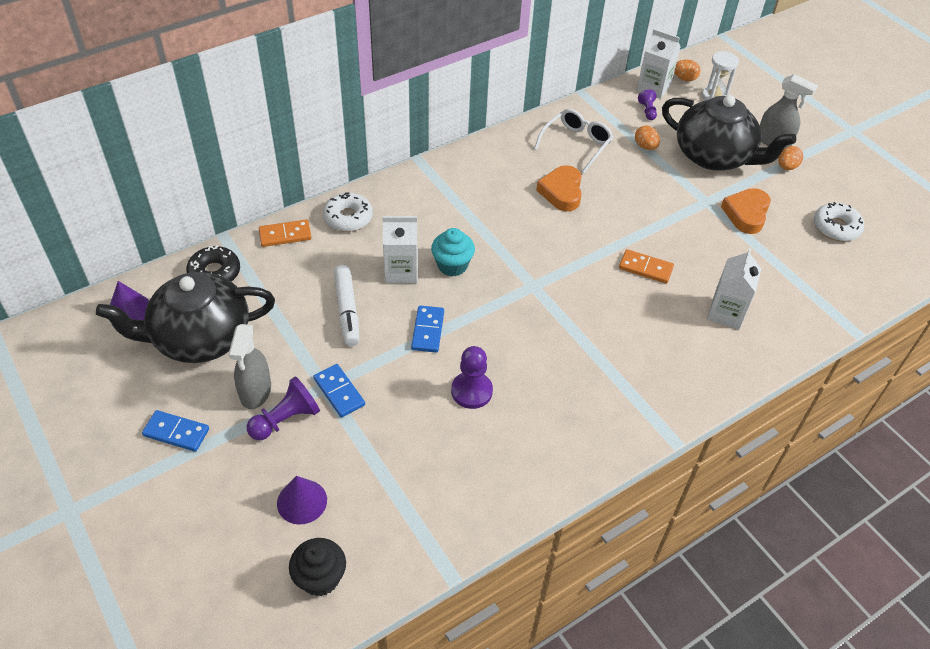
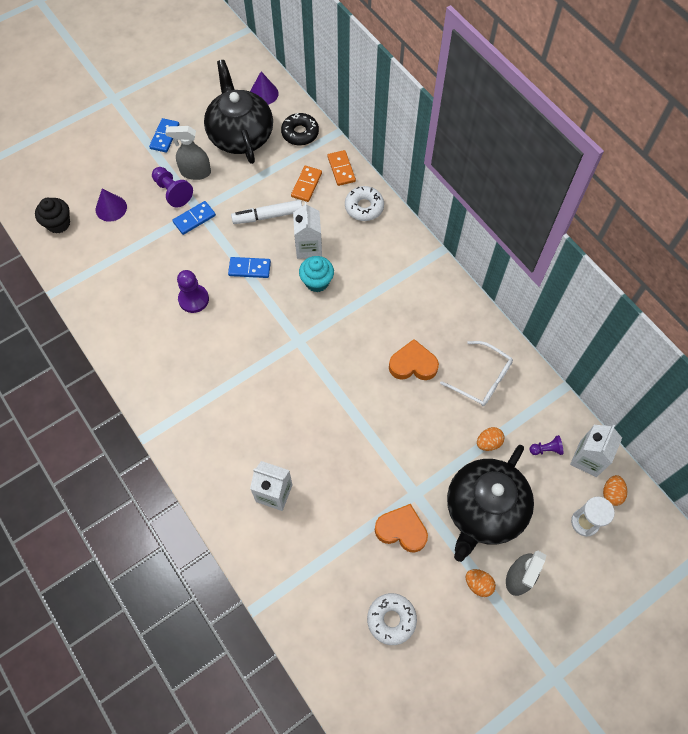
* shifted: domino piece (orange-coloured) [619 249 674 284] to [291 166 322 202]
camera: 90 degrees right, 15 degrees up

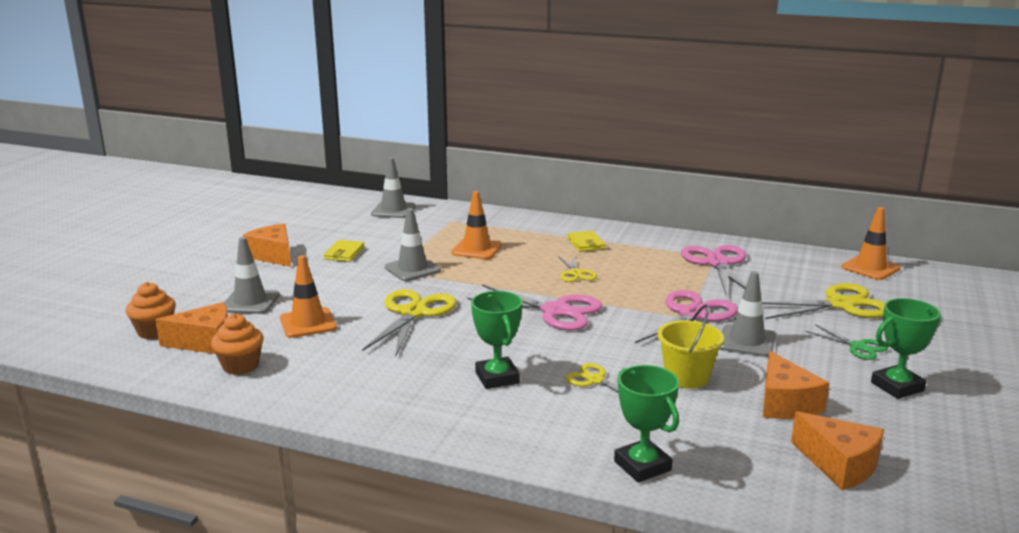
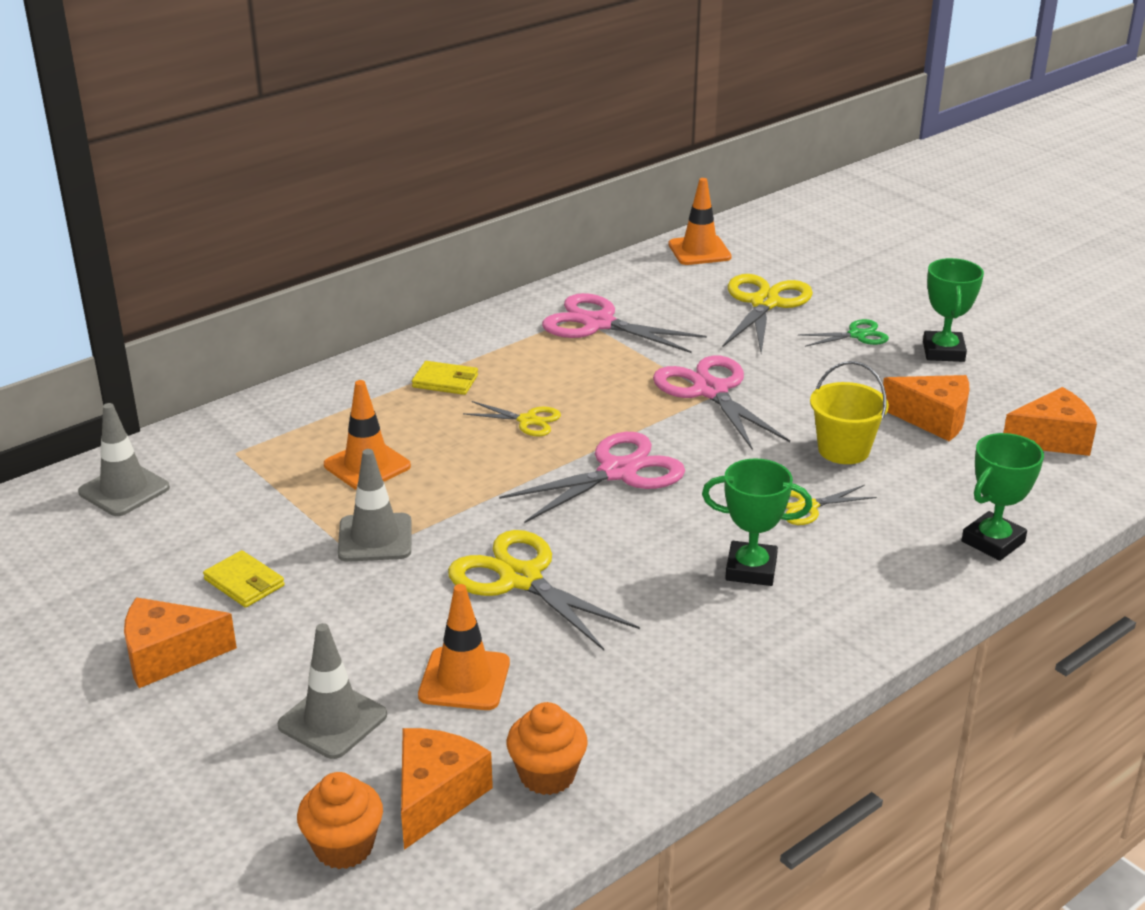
* rotated: award cup (leaf-green) [614 365 679 483] = [962 433 1044 561] 45 degrees counterclockwise
* gone: road cone (gray) [719 271 775 357]
camera: 60 degrees left, 10 degrees up

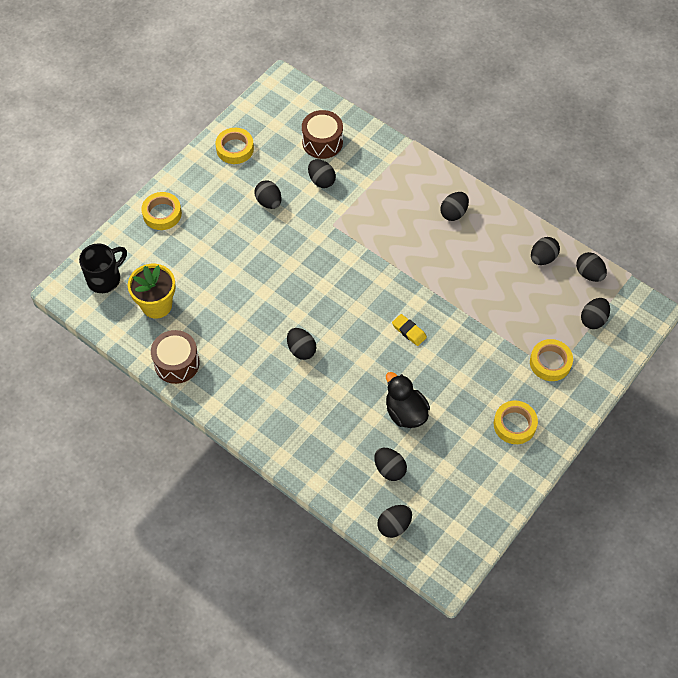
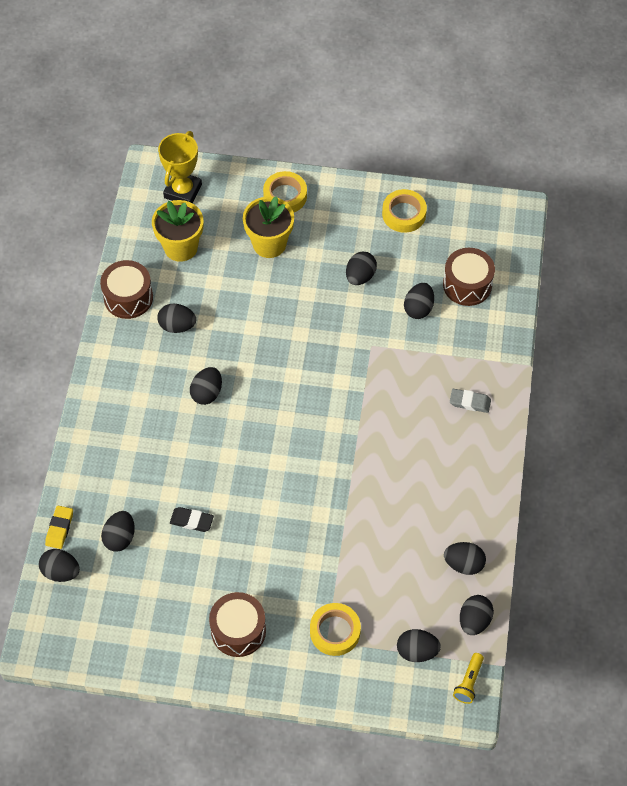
* shifted: gum eraser (yellow) [392 314 427 346] to [45 505 73 549]
* shifted: egg shape (black) [440 192 469 221] to [157 304 196 333]
* swapped: coffee mug (black) [79 243 127 293] to award cup (yellow) [158 131 202 203]
* swapped: toy duck (black) [386 372 430 428] to gum eraser (black) [170 507 214 532]
* swapped: sticky tape (yellow) [494 401 538 444] to toy drum (russet) [209 592 266 657]
* new: potted plant (yellow) [243 196 294 258]
* new: gum eraser (gray) [450 389 491 413]
* new: torch (yellow) [453 653 484 704]
camera: 60 degrees right, 0 degrees up

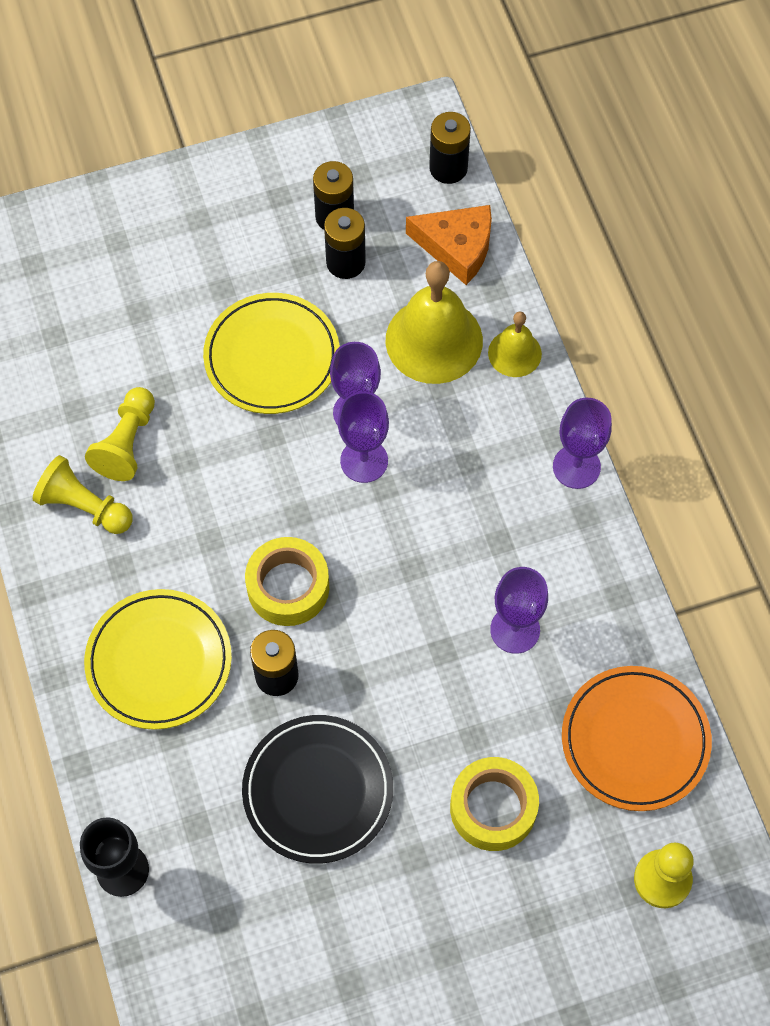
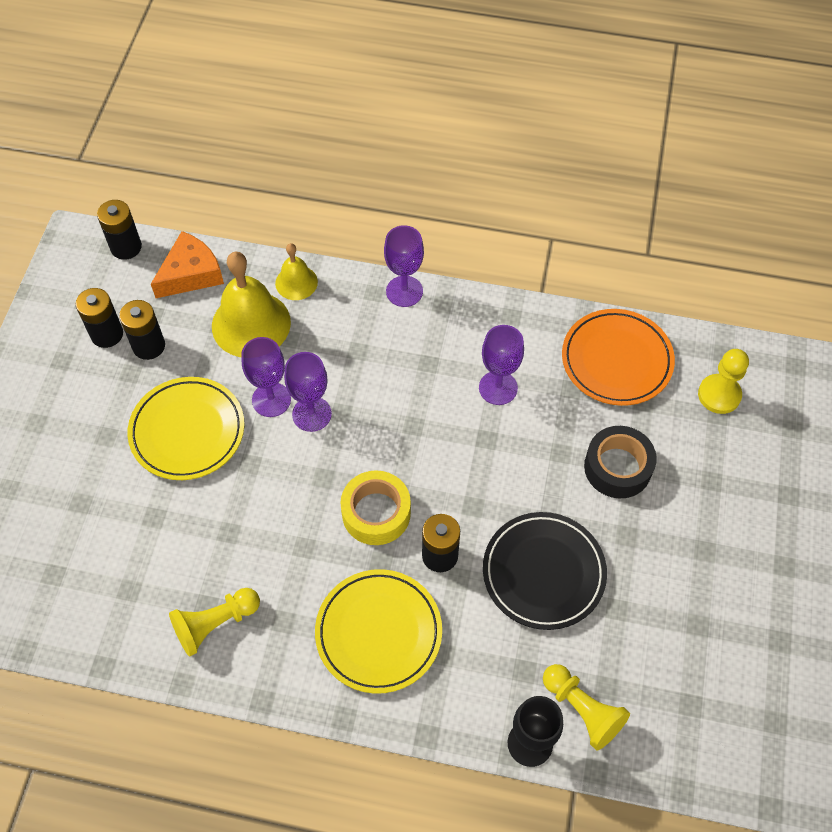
* shifted: game pawn (yellow) [85 387 155 481] to [543 664 630 751]
* repainted: sticky tape (yellow) [450 757 539 851] to sticky tape (black) [584 426 657 499]
camera: 60 degrees left, 5 degrees down

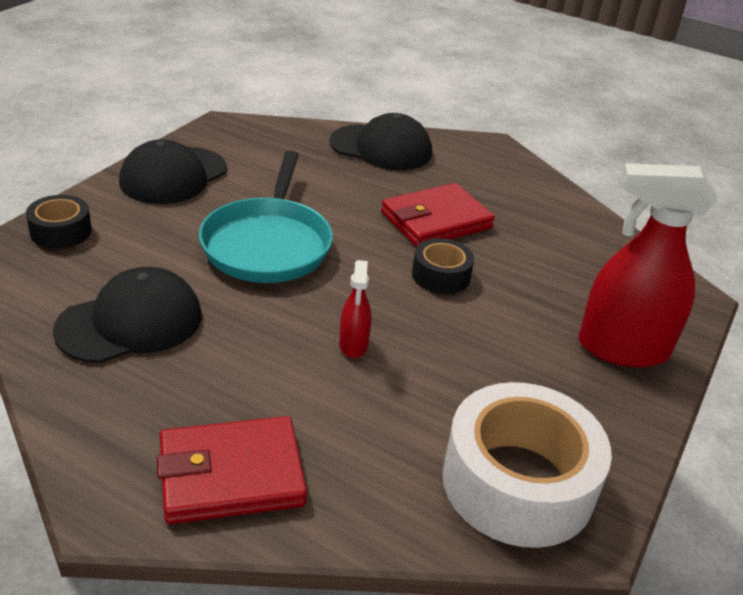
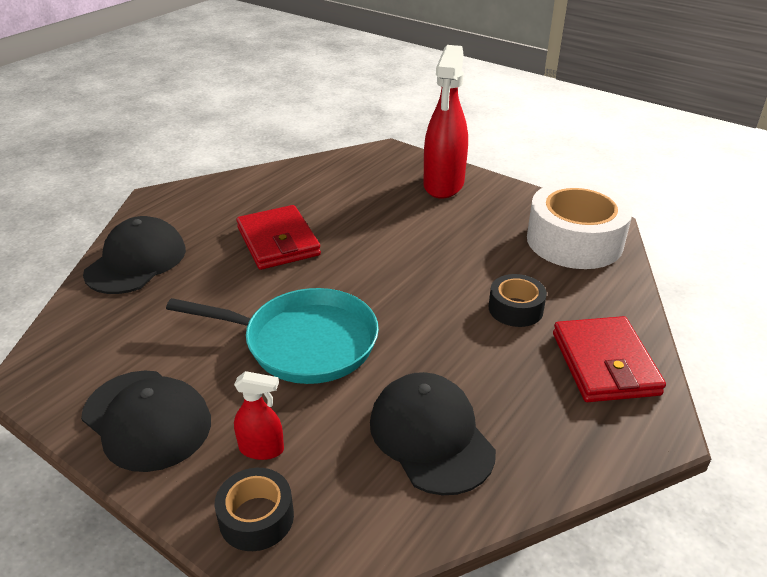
* shifted: sprayer (scarlet) [339 260 371 358] to [234 371 284 460]
* shifted: sticky tape (black) [412 238 474 294] to [489 274 547 327]
camera: 80 degrees left, 0 degrees up

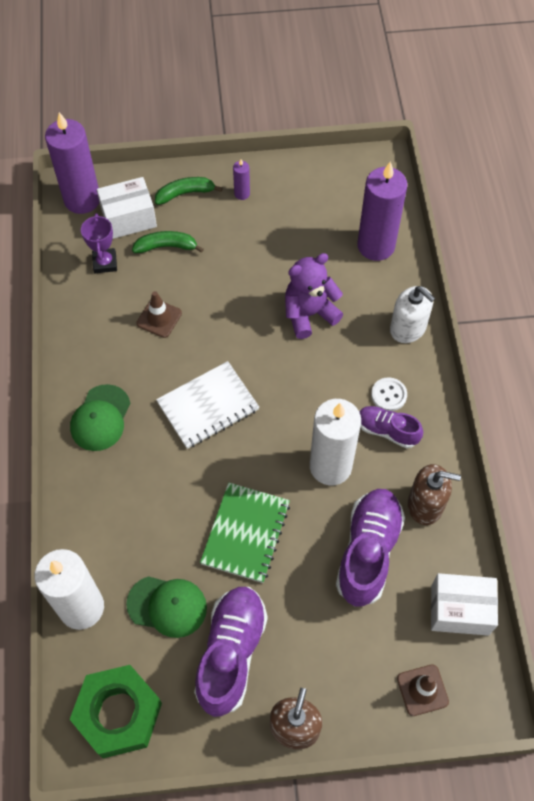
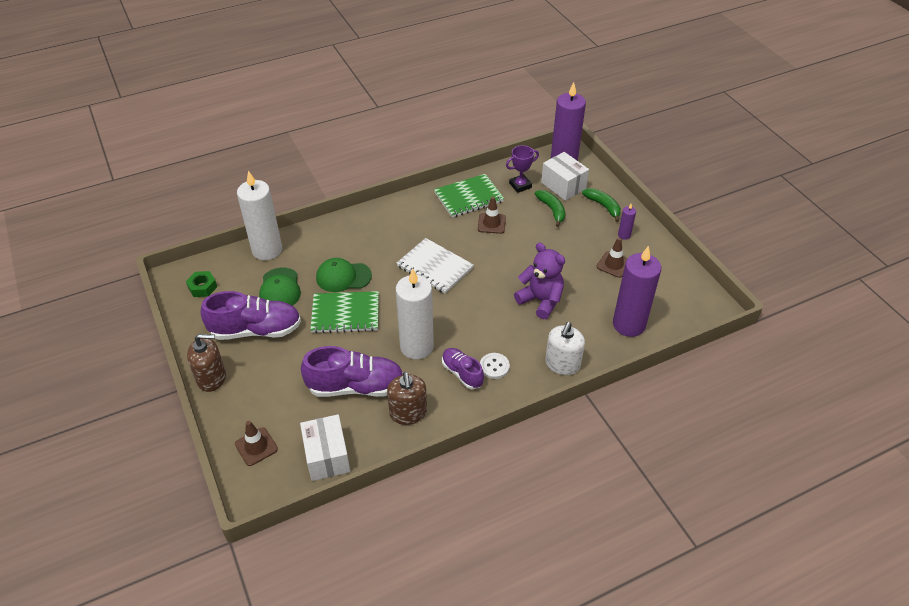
* scaled: hexagon nut (leaf-green) [69 665 162 758] = [186 271 217 297] x0.50
* shifted: baseball cap (leaf-green) [70 384 131 451] to [316 258 372 292]
* new: notebook (leaf-green) [434 174 504 218]
* rotated: lace-up shoe (royal purple) [359 406 423 448] = [442 348 484 389] 45 degrees counterclockwise
* new: road cone (russet) [596 237 628 278]
camera: 70 degrees right, 15 degrees down

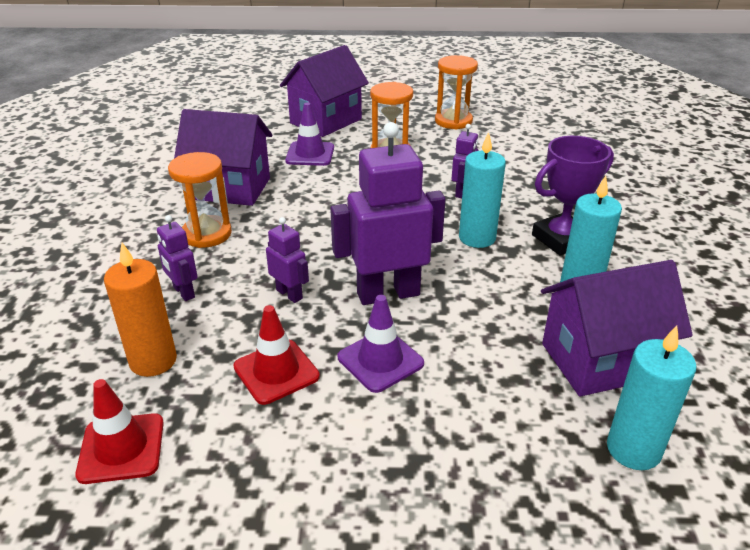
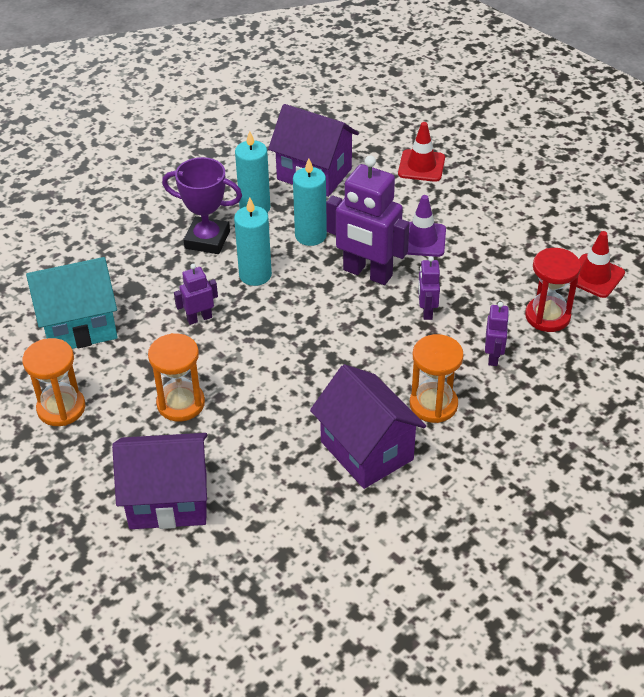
* new: toy house (turquoise) [26 257 118 349]
* shifted: pillar candle (turquoise) [607 325 696 470] to [293 158 327 246]
* shifted: road cone (scarlet) [233 305 320 405] to [398 122 445 182]
* swapped: pillar candle (orange-coloured) [104 243 177 377] to sand timer (scarlet) [525 248 581 332]
* gone: road cone (royal purple) [285 102 334 166]
camera: 135 degrees left, 10 degrees up

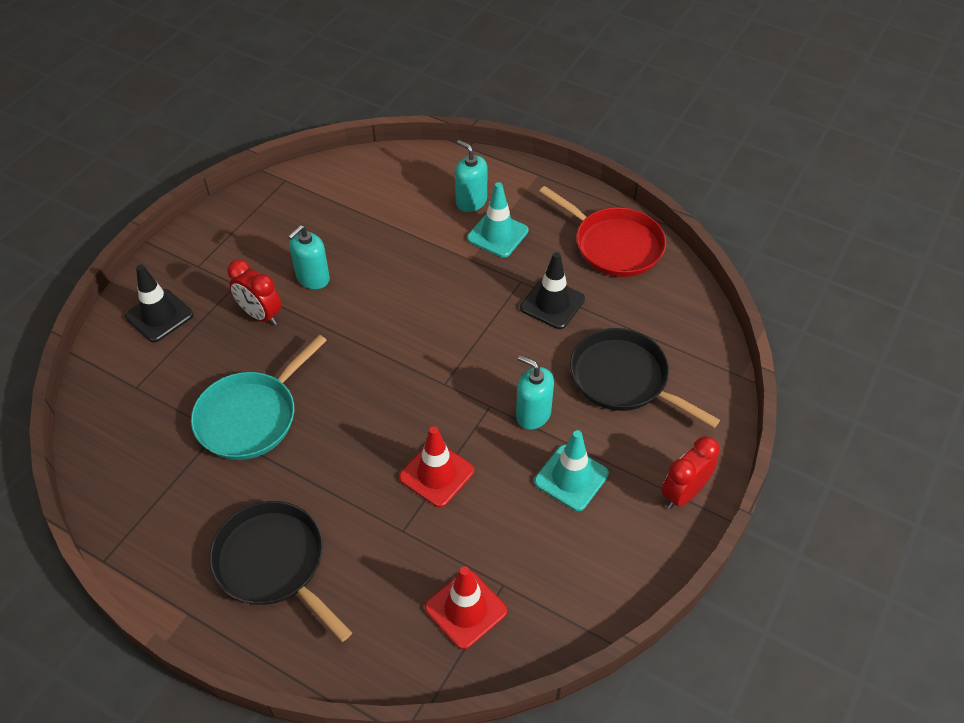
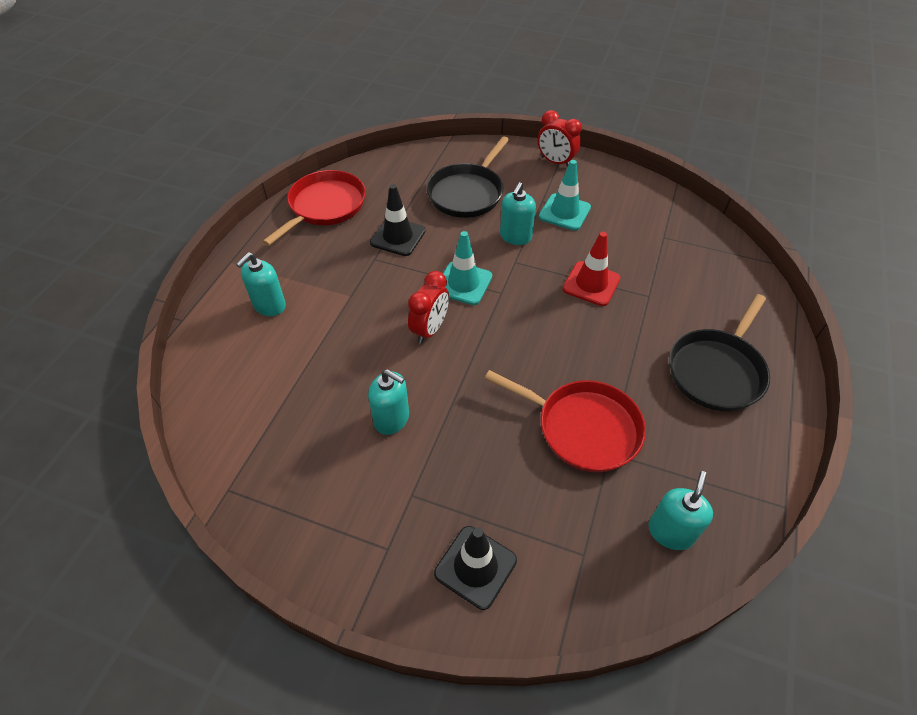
* shifted: alarm clock (scarlet) [228 259 282 325] to [408 271 449 344]
* shifted: road cone (turquoise) [467 182 529 258] to [443 231 492 305]
* repainted: skillet (turquoise) [191 335 327 460] to skillet (scarlet) [484 370 646 472]
* new: soap dispenser (turquoise) [648 471 713 550]
* gone: road cone (scarlet) [425 566 507 649]
camera: 100 degrees left, 0 degrees up

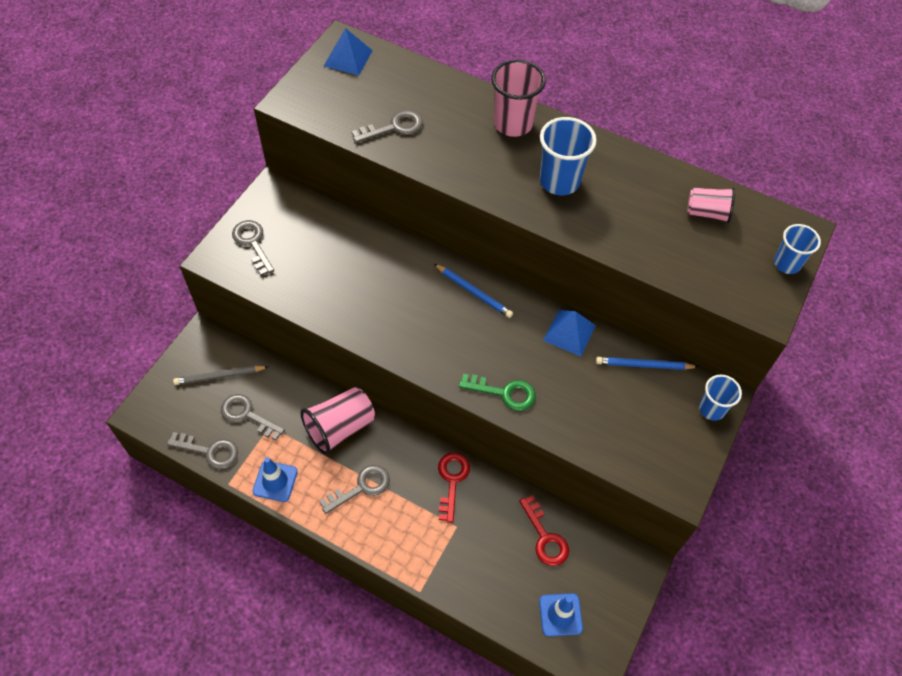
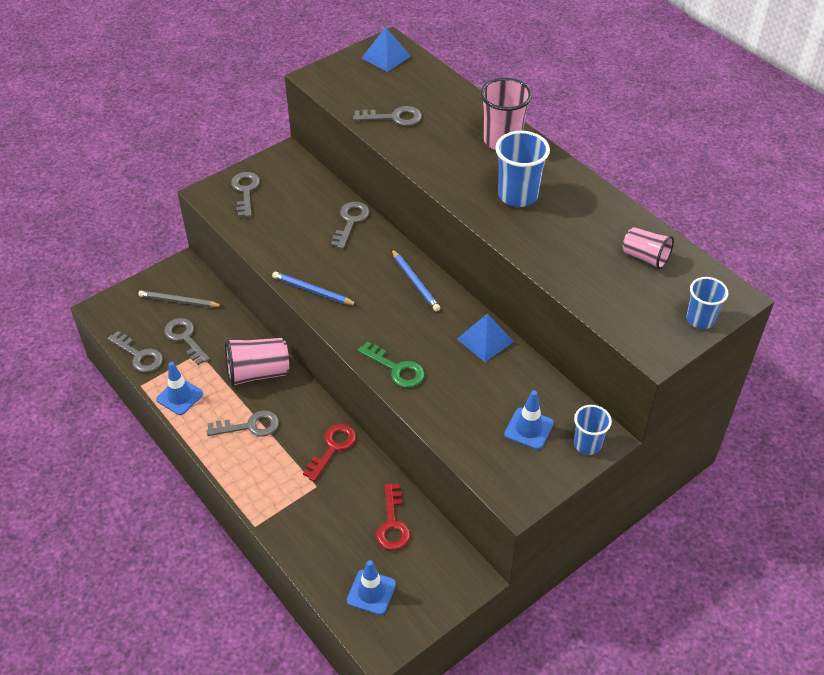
* shifted: lead pencil (royal blue) [596 357 698 370] to [272 272 357 305]
* new: key (gray) [331 202 370 249]
* new: road cone (royal blue) [504 390 554 450]
camera: 25 degrees right, 10 degrees down

